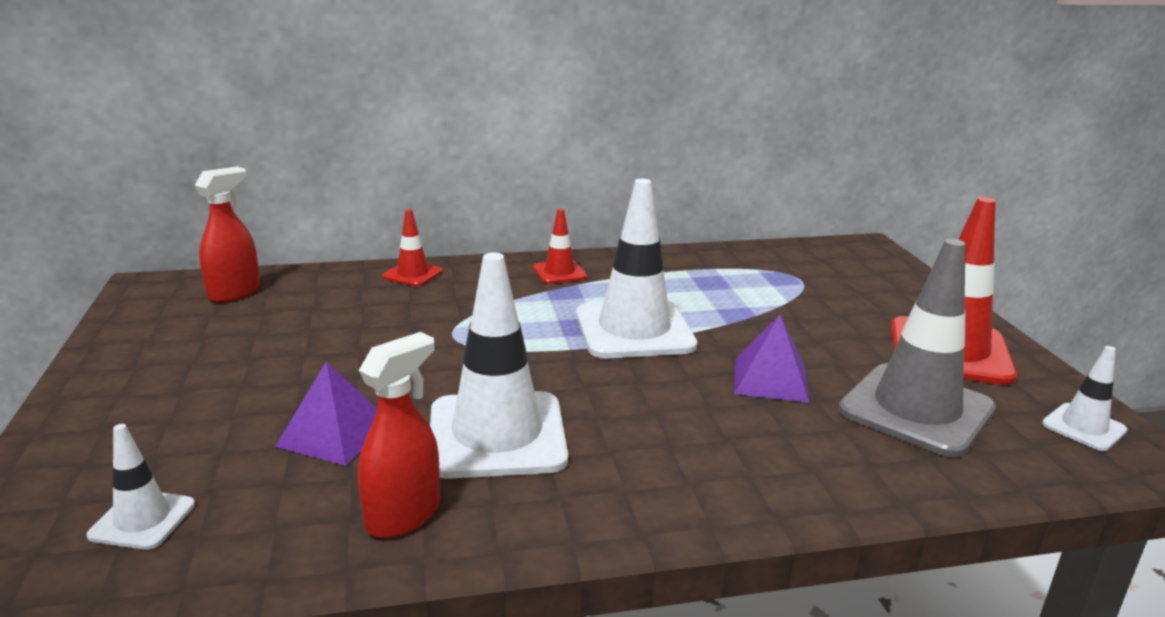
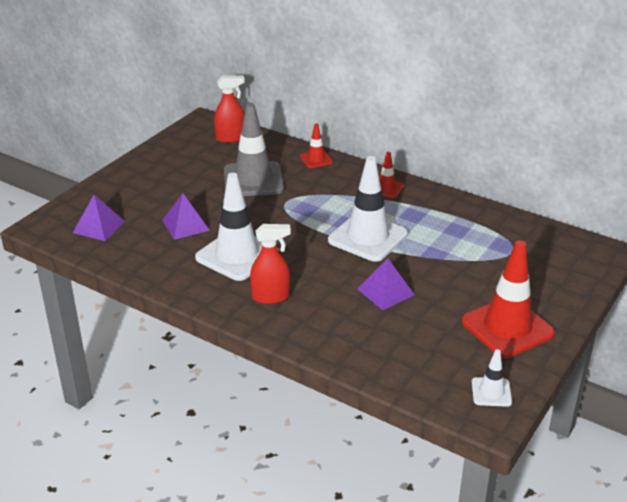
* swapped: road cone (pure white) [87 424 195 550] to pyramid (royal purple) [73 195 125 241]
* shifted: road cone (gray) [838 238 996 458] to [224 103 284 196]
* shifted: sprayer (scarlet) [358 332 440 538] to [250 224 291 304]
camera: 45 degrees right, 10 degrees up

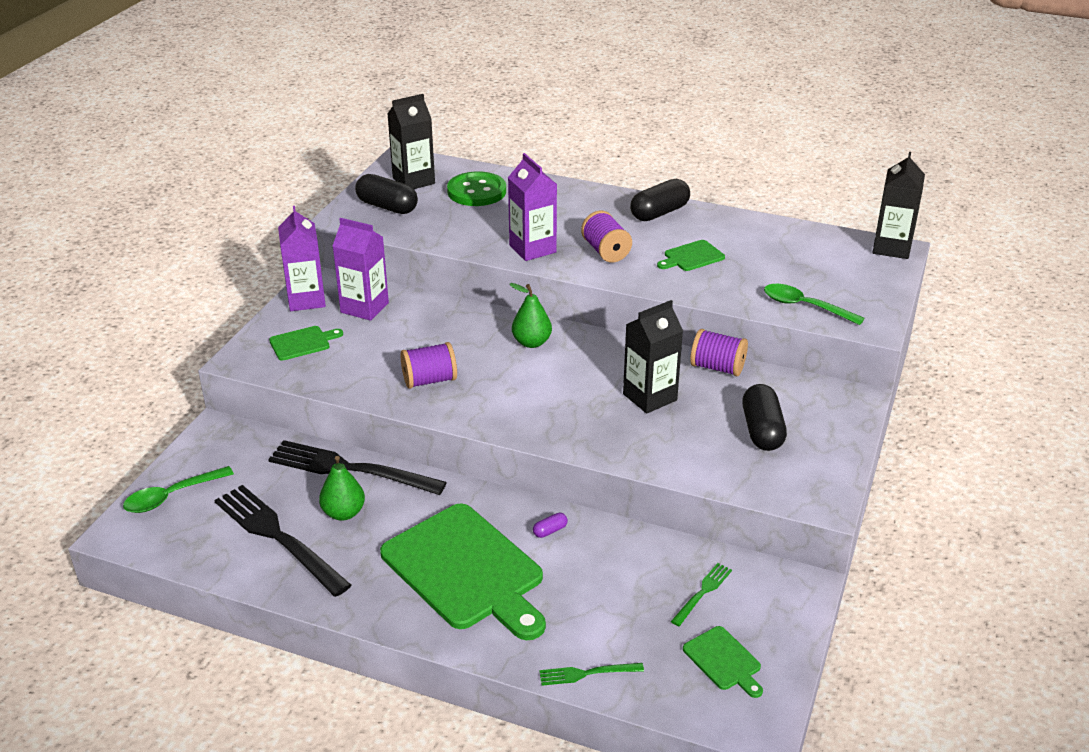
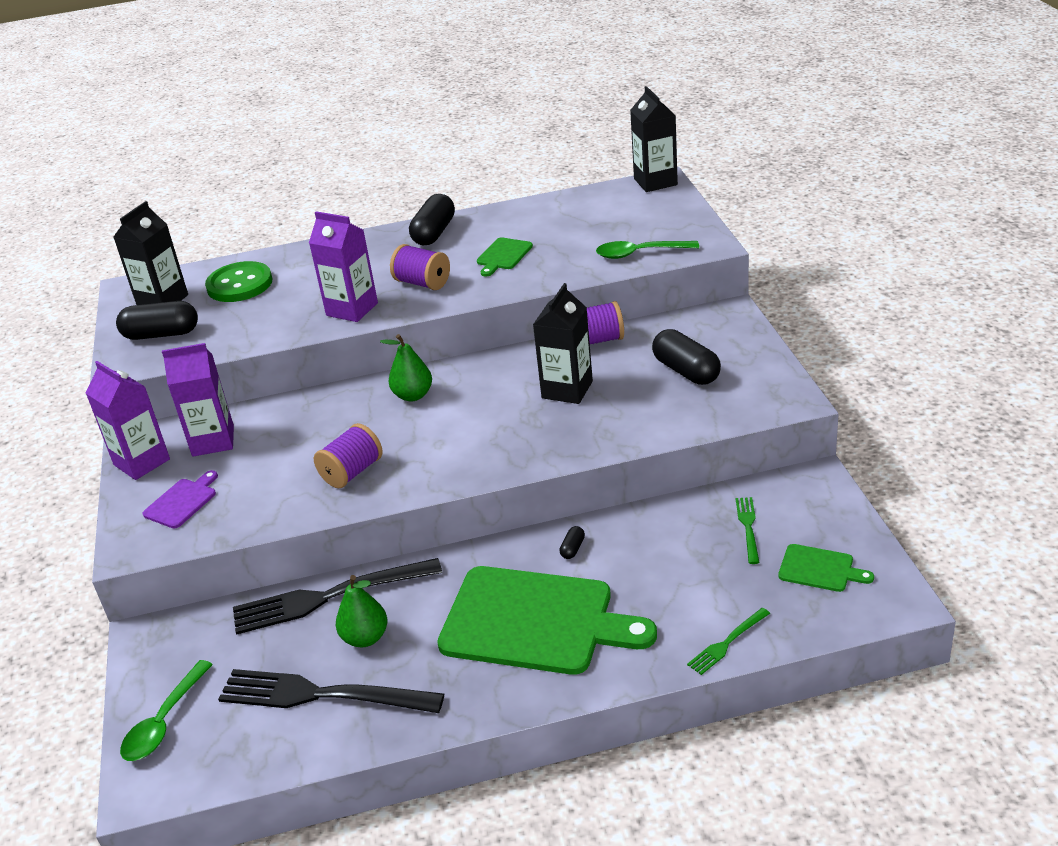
* repainted: cutting board (leaf-green) [269 326 343 361] to cutting board (royal purple) [142 470 218 528]
* repainted: pill shape (royal purple) [533 513 568 538] to pill shape (black) [559 526 585 559]
camera: 30 degrees left, 0 degrees up

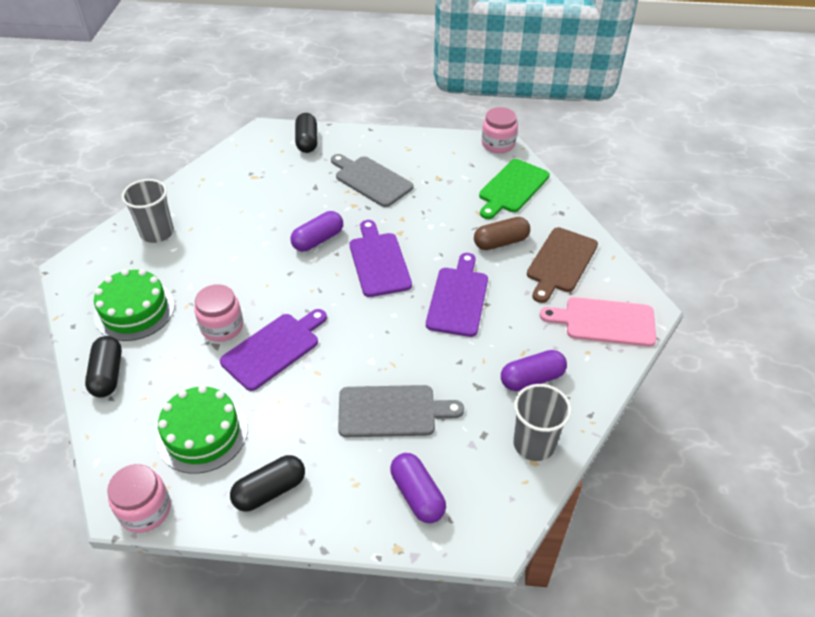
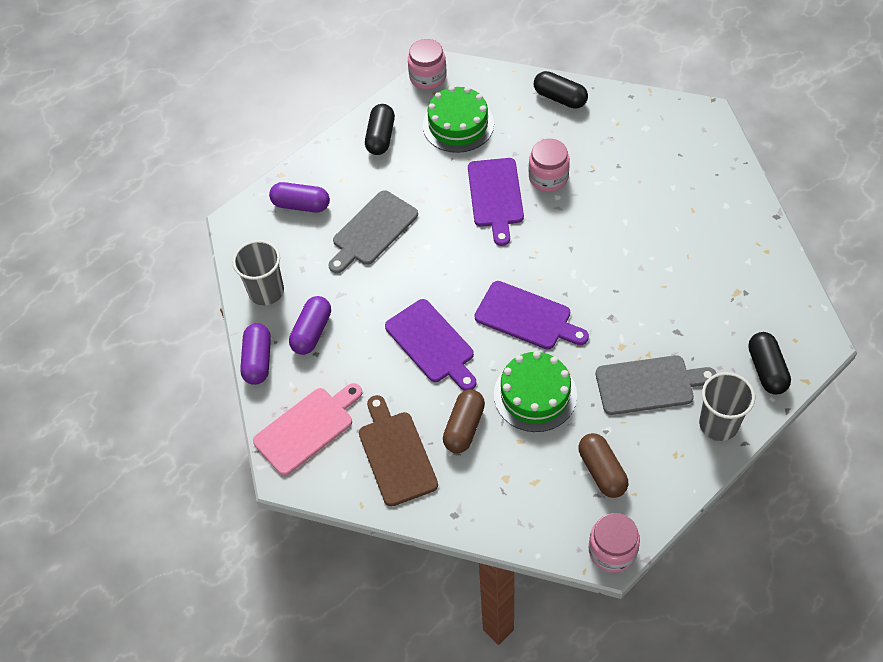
* shifted: pill shape (royal purple) [290 211 343 252] to [240 323 271 385]
* shifted: gateau (leaf-green) [94 269 175 341] to [494 351 577 432]
* new: pill shape (russet) [578 433 628 498]
* shifted: cup (gray) [121 179 174 243] to [699 372 755 441]
* rotated: pill shape (black) [295 113 318 153] = [748 332 791 395] 45 degrees clockwise
* gone: cutting board (leaf-green) [479 159 550 219]
camera: 135 degrees right, 10 degrees up

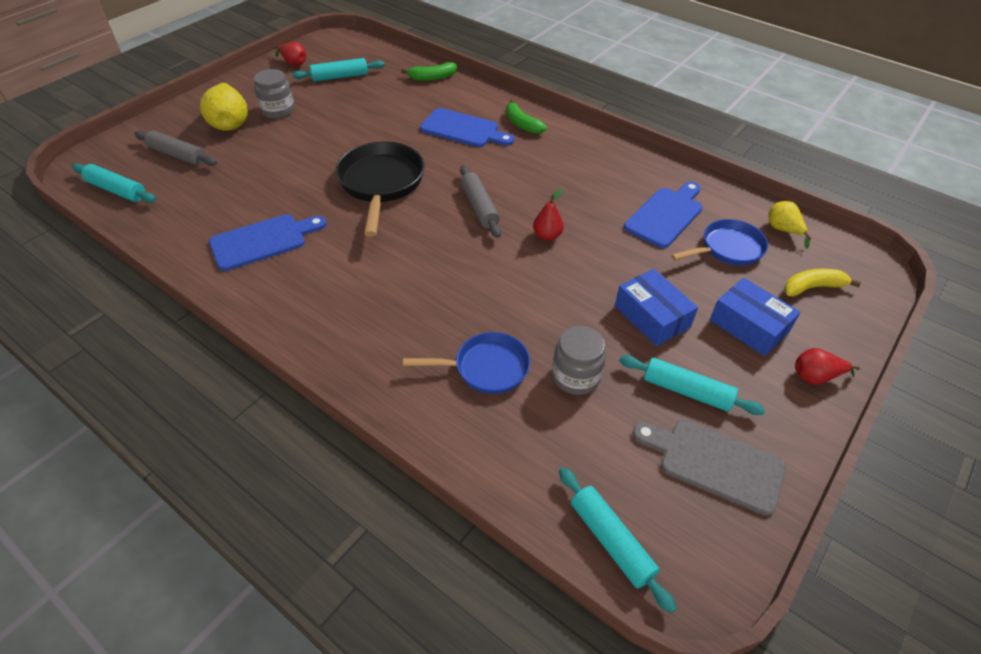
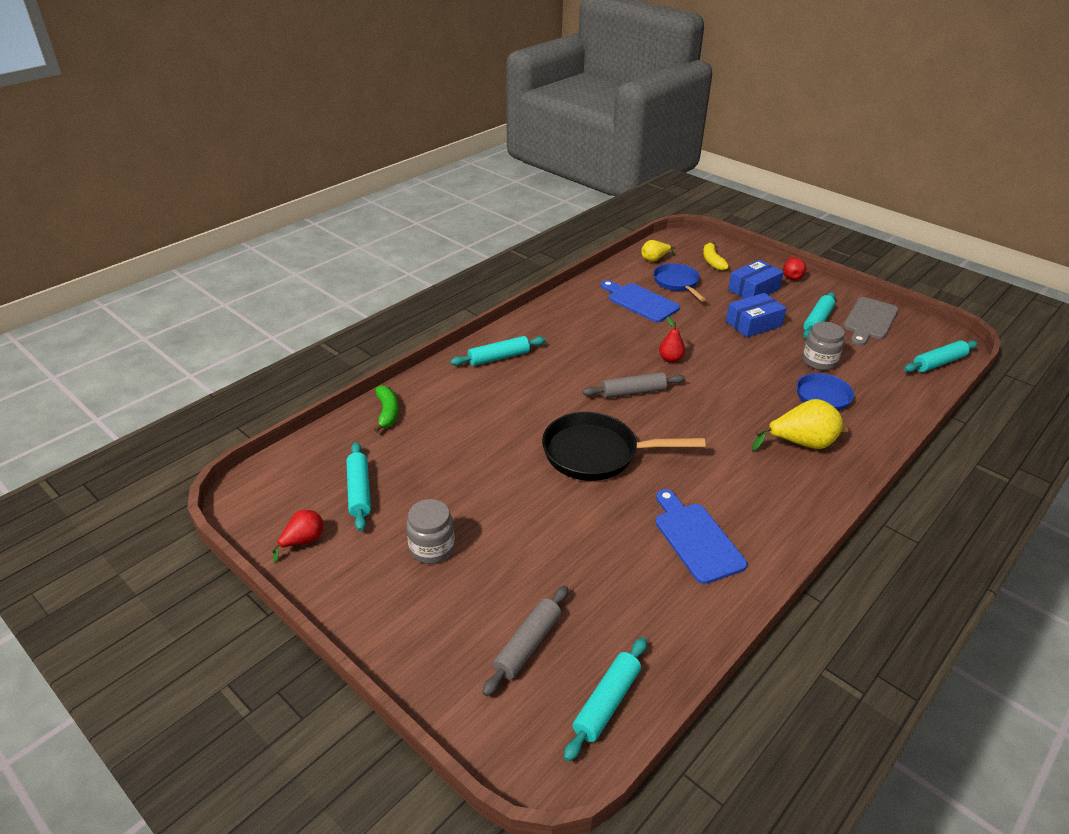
* swapped: toy banana (leaf-green) [506 99 547 134] to pastry roller (turquoise) [450 336 546 366]
* shifted: toy pear (yellow) [200 83 248 131] to [752 399 843 451]
* gone: cutting board (royal blue) [420 108 514 147]
camera: 85 degrees left, 10 degrees down

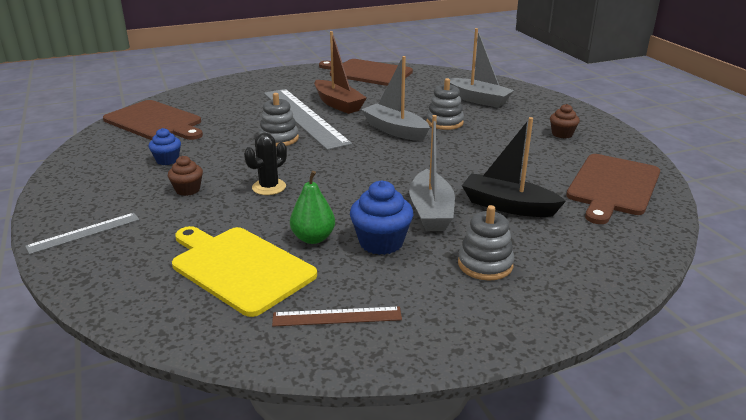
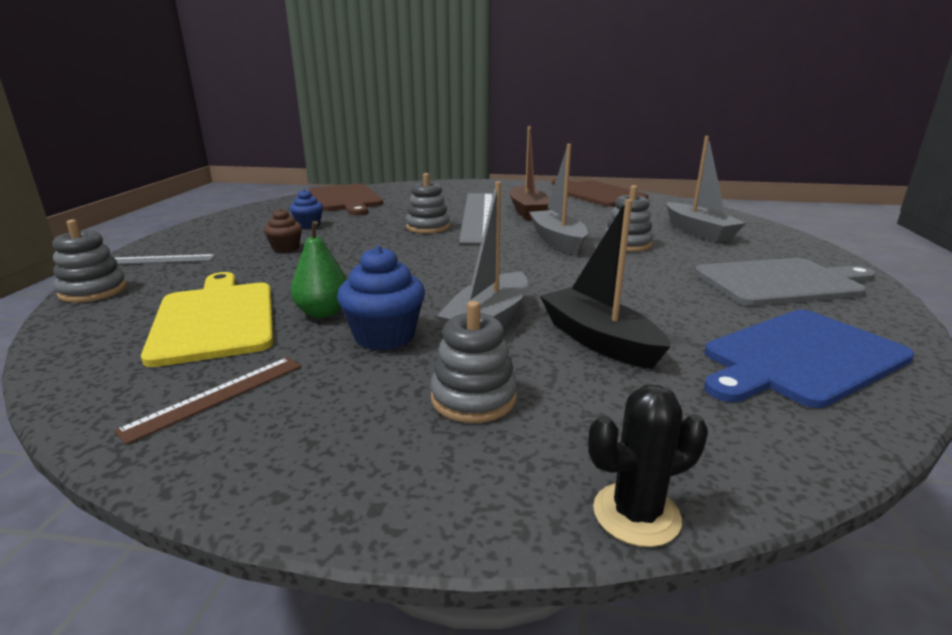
* new: ring stacker (gray) [52 220 127 303]
* rotated: ruler (russet) [272 307 402 326] = [114 357 301 445] 75 degrees counterclockwise
* shifted: saguaro cactus (black) [244 133 287 195] to [588 385 708 547]
* swapped: cupcake (russet) [550 104 580 138] to cutting board (gray) [695 258 876 306]
* repainted: cutting board (russet) [566 154 660 224] to cutting board (royal blue) [704 310 915 408]
camera: 30 degrees right, 5 degrees down

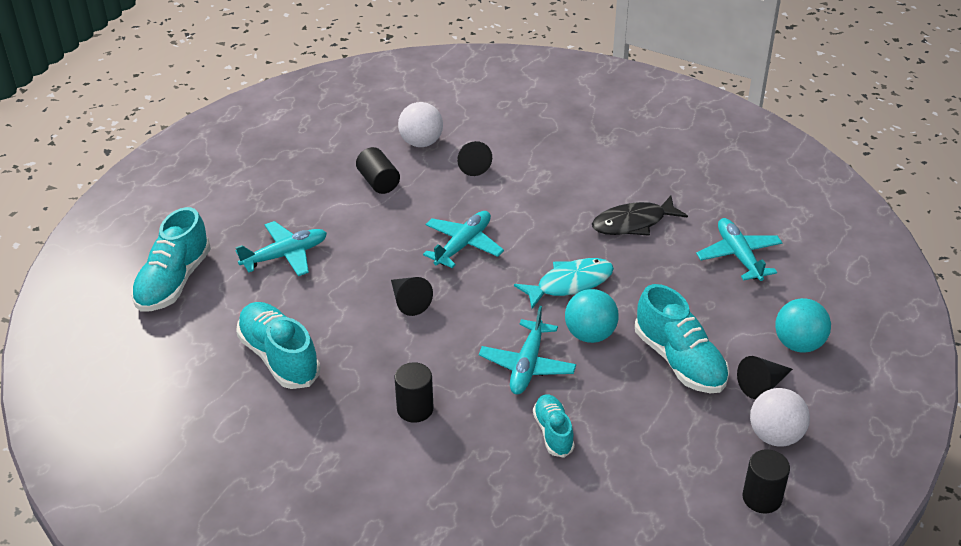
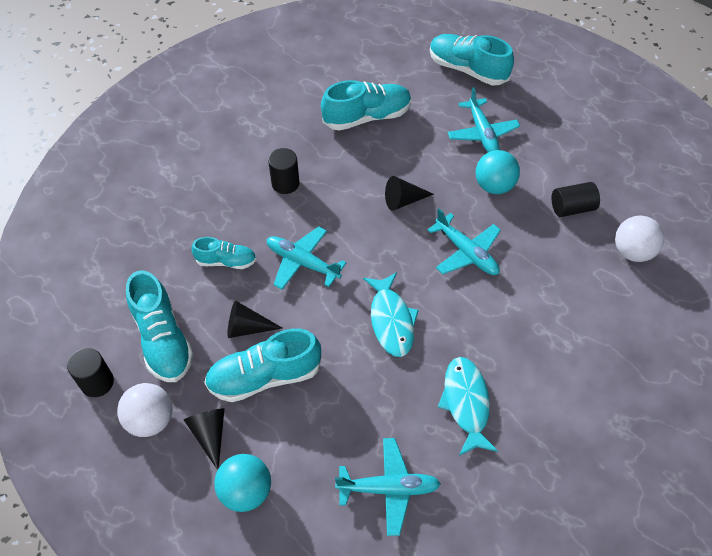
* new: lace-up shoe (turquoise) [126 270 194 382]
* shifted: cone shape (black) [457 141 492 176] to [227 300 283 338]
* repainted: fish figure (black) [592 196 688 236] to fish figure (turquoise) [438 357 498 456]
* shifted: ball (turquoise) [565 289 619 343] to [476 150 520 194]
camera: 105 degrees right, 15 degrees up

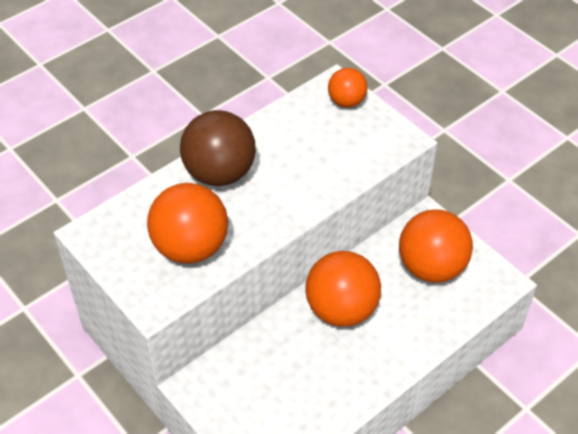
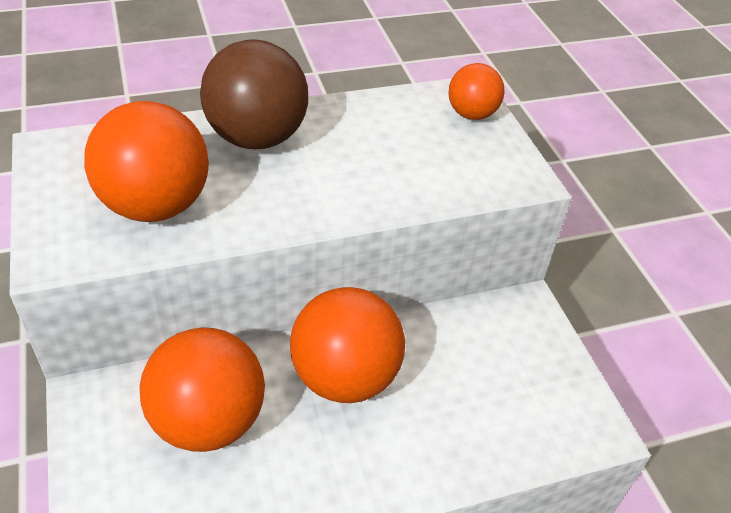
* shifted: ball (orange-coloured) [399 209 473 283] to [139 328 265 452]
camera: 20 degrees right, 5 degrees down

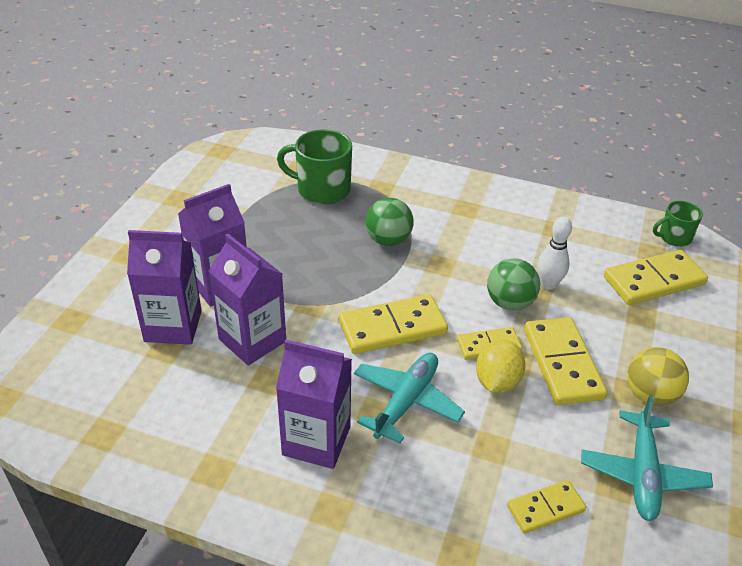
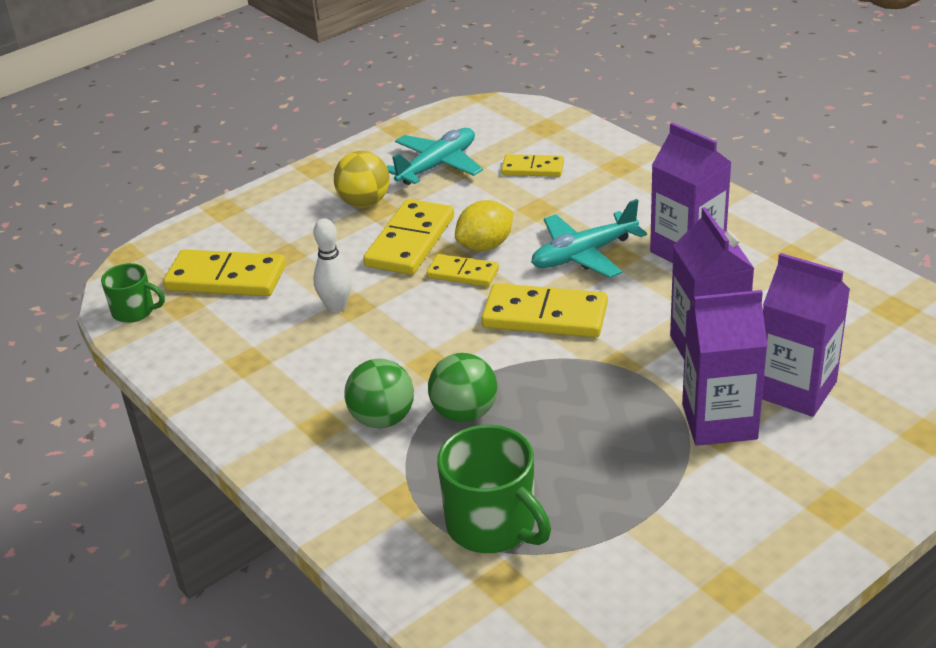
* shifted: ball (leaf-green) [487 258 540 311] to [344 359 414 428]
camera: 145 degrees left, 5 degrees down

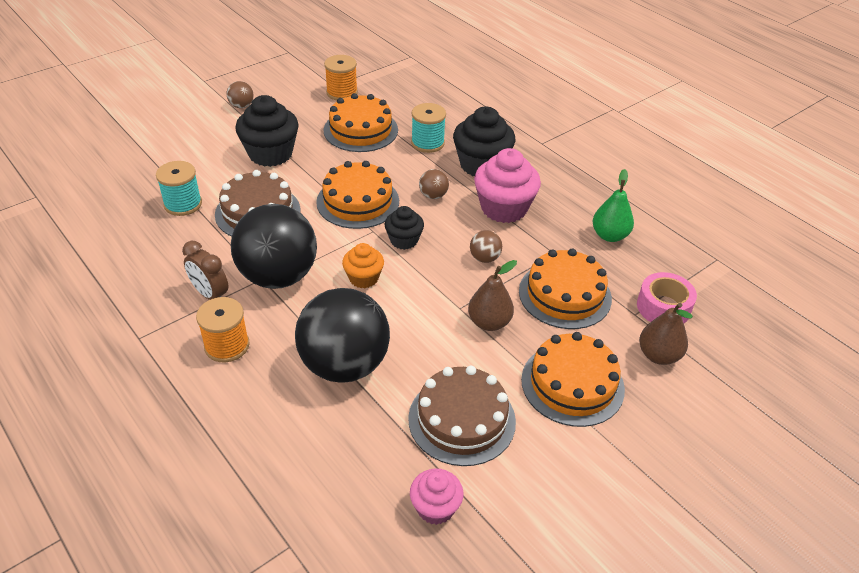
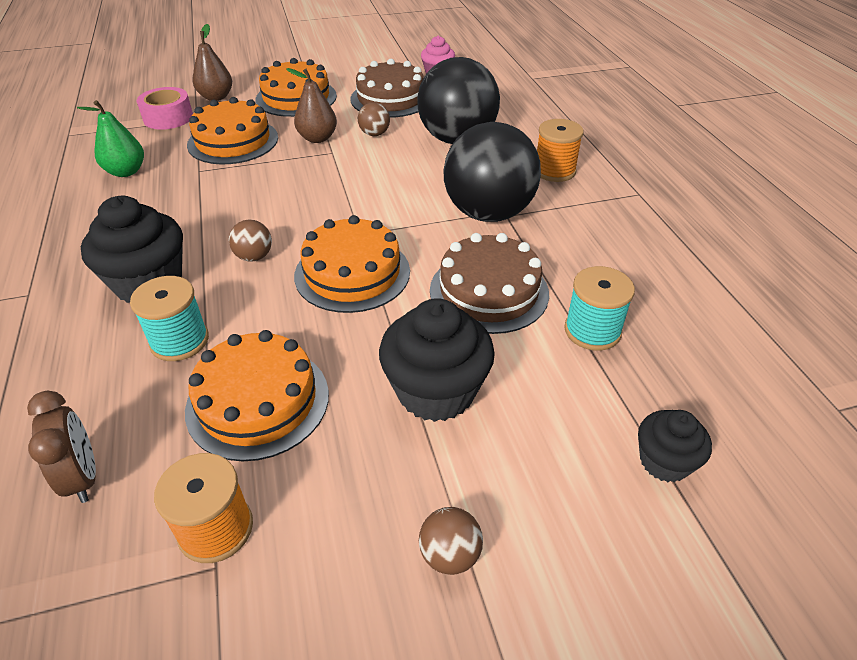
* shifted: alarm clock (russet) [182 241 228 300] to [27 390 96 503]
* shifted: ball (russet) [470 230 502 263] to [358 102 390 136]
* shifted: cupcake (black) [385 206 424 250] to [638 410 712 482]
* gone: cupcake (orange-coloured) [342 243 384 288]
* gone: cupcake (pink) [474 148 541 223]
camera: 155 degrees left, 0 degrees up

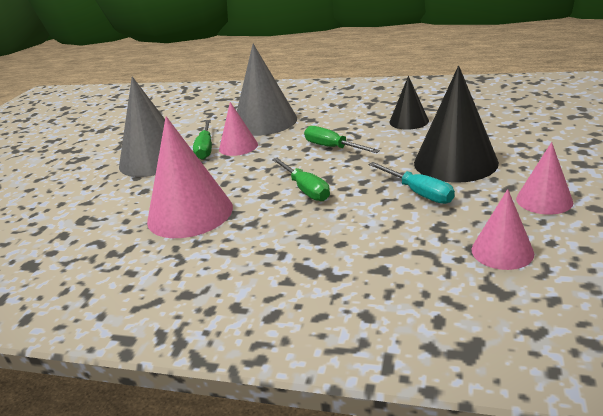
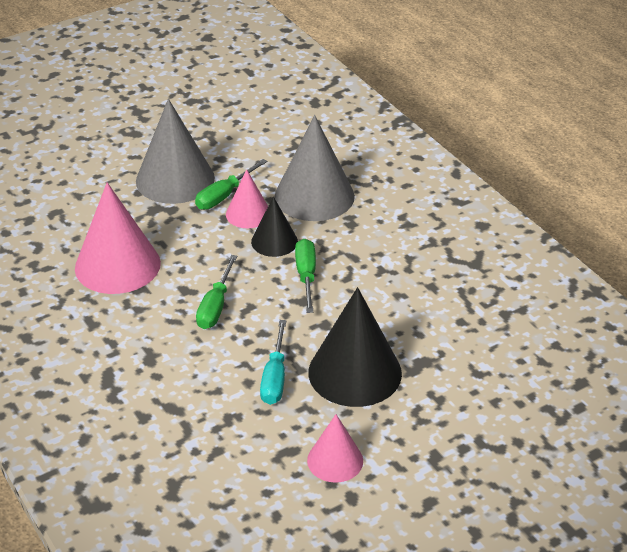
* shifted: cone shape (black) [389 76 429 130] to [251 196 298 257]
* gone: cone shape (pink) [472 189 534 270]
camera: 40 degrees right, 10 degrees up

